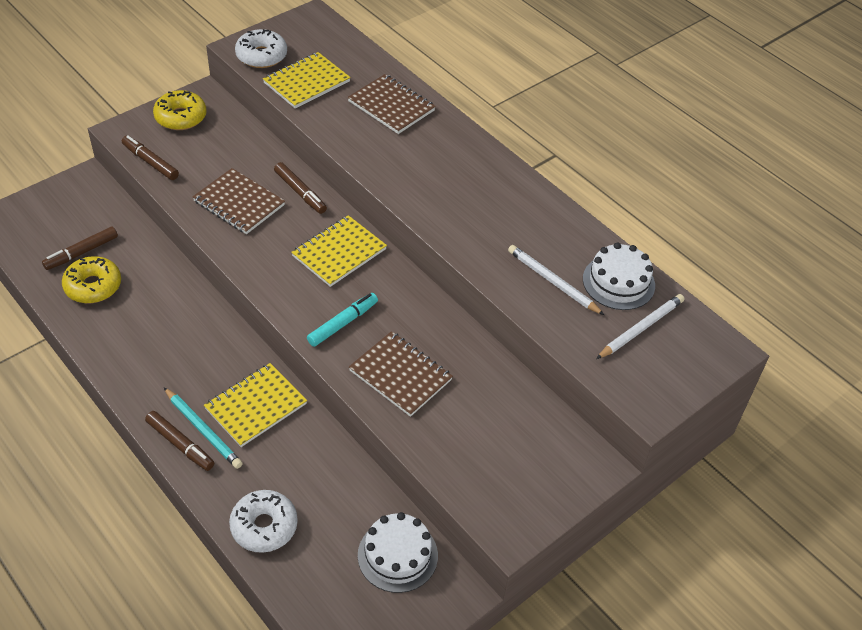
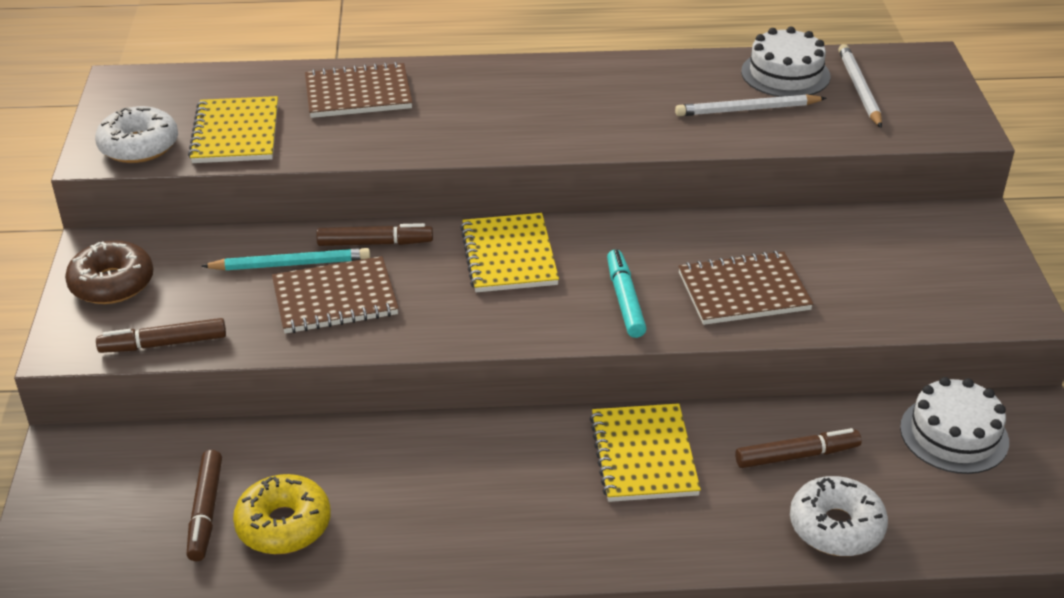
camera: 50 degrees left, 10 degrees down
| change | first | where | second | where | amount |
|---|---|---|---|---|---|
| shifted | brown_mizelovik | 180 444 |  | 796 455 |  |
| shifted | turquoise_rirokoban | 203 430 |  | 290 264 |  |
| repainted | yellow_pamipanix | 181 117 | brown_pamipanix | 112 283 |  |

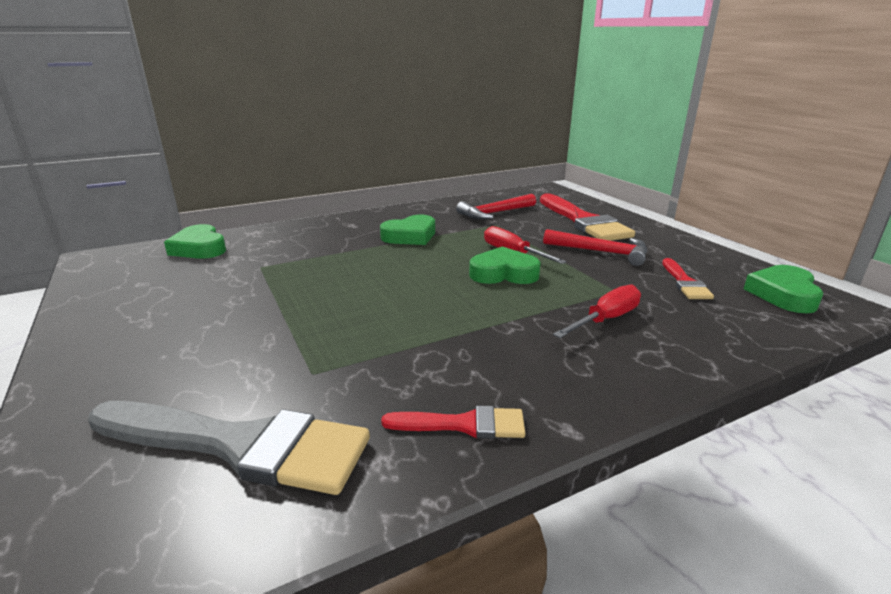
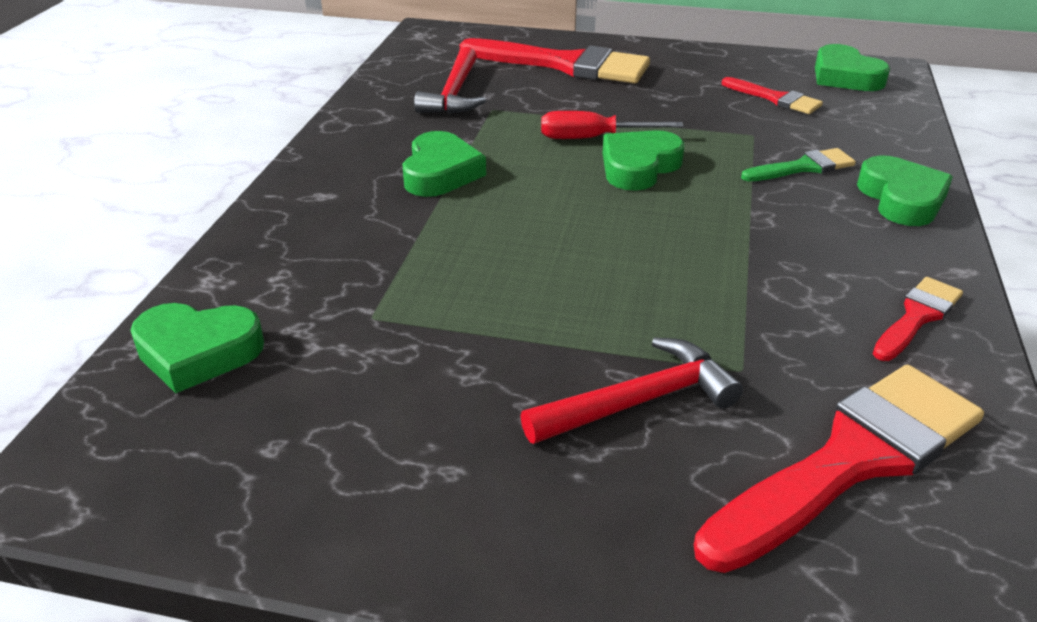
camera: 50 degrees left, 10 degrees up
| change | first | where | second | where | amount |
|---|---|---|---|---|---|
| new |  |  | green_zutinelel | 901 199 |  |
| shifted | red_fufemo | 601 252 |  | 639 401 |  |
| swapped | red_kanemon | 606 319 | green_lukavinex | 803 167 |  |
| repainted | grey_lukavinex | 241 445 | red_lukavinex | 851 460 |  |

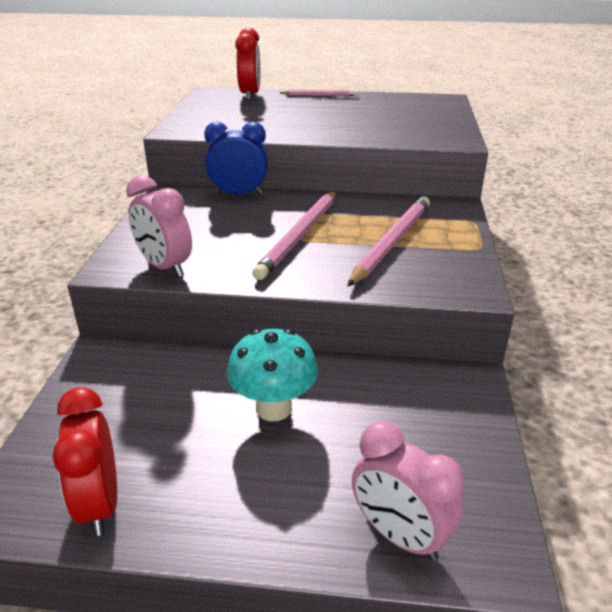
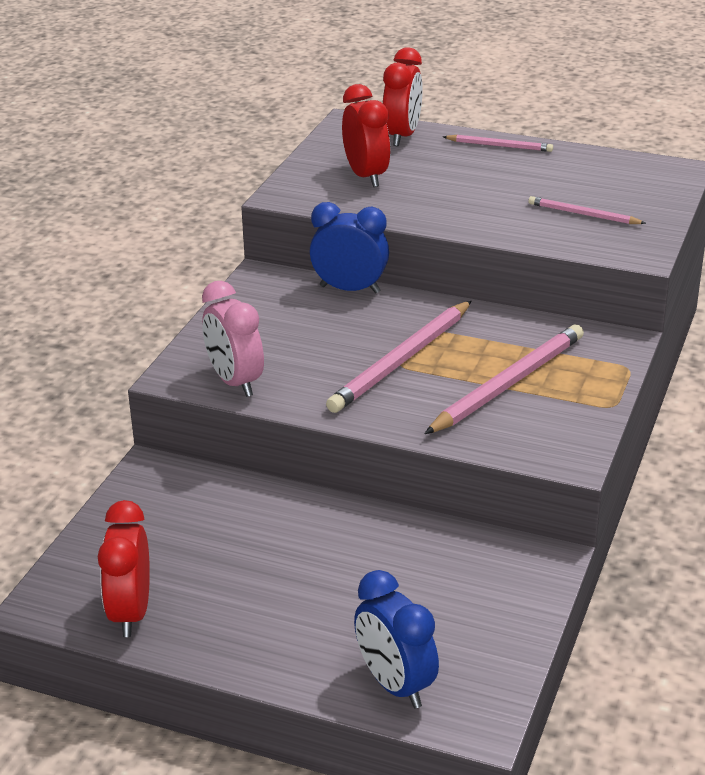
camera: 15 degrees right, 0 degrees up
| change | first | where | second | where | amount |
|---|---|---|---|---|---|
| gone | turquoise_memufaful | 274 408 |  |  |  |
| new |  |  | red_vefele | 366 176 |  |
| new |  |  | pink_rirokoban | 583 214 |  |
| repainted | pink_vefele | 399 535 | blue_vefele | 395 685 |  |

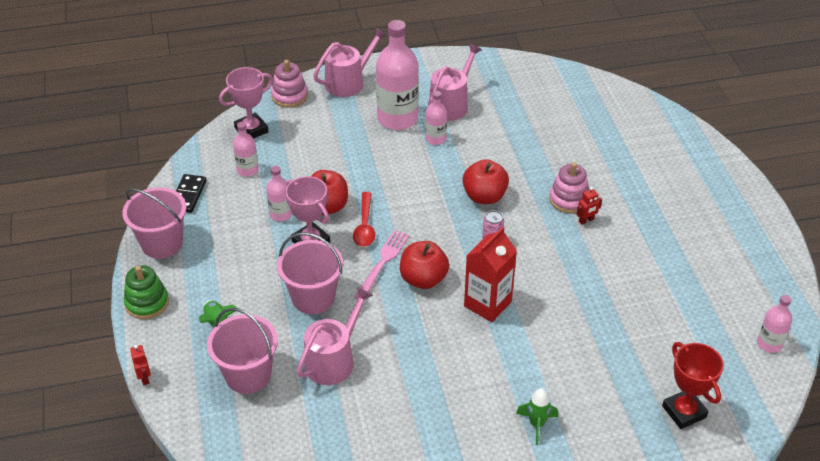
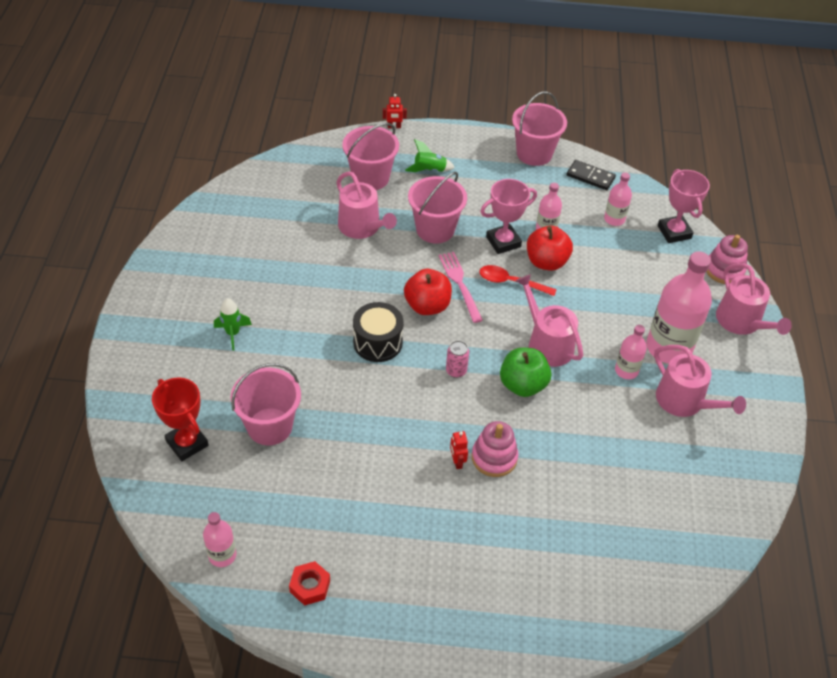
camera: 105 degrees right, 5 degrees up
| change | first | where | second | where | amount |
|---|---|---|---|---|---|
| gone | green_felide | 147 303 |  |  |  |
| new |  |  | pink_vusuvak | 269 426 |  |
| new |  |  | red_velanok | 310 586 |  |
| new |  |  | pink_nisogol | 547 343 |  |
| swapped | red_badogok | 487 304 | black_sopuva | 378 342 |  |
| repainted | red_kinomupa | 484 196 | green_kinomupa | 523 385 |  |
| rotated | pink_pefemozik | 383 262 |  | 459 283 | 150 degrees counterclockwise |
| rotated | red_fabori | 684 412 |  | 187 443 | 60 degrees clockwise |

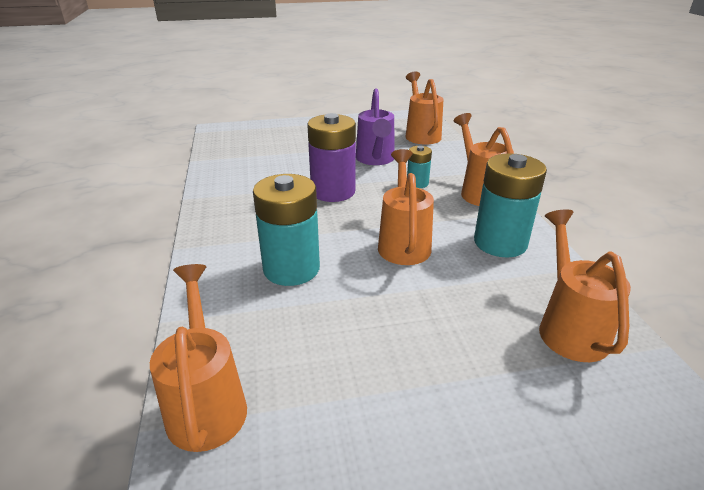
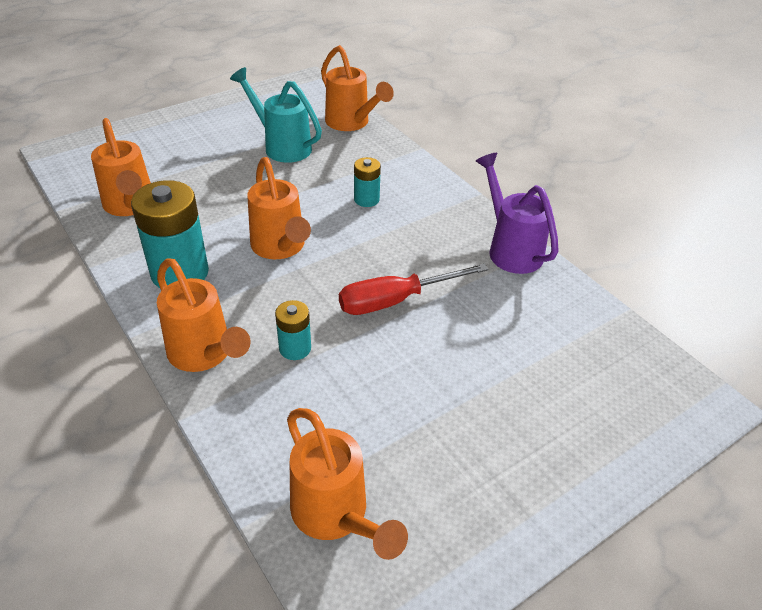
camera: 155 degrees right, 10 degrees up
| change | first | where | second | where | amount |
|---|---|---|---|---|---|
| new |  |  | turquoise_nisogol | 282 146 |  |
| shifted | purple_nisogol | 375 160 |  | 510 248 |  |
| swapped | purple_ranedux | 333 191 | red_kanemon | 396 300 |  |
| scaled | turquoise_ranedux | 291 268 |  | 366 199 | x0.51 |

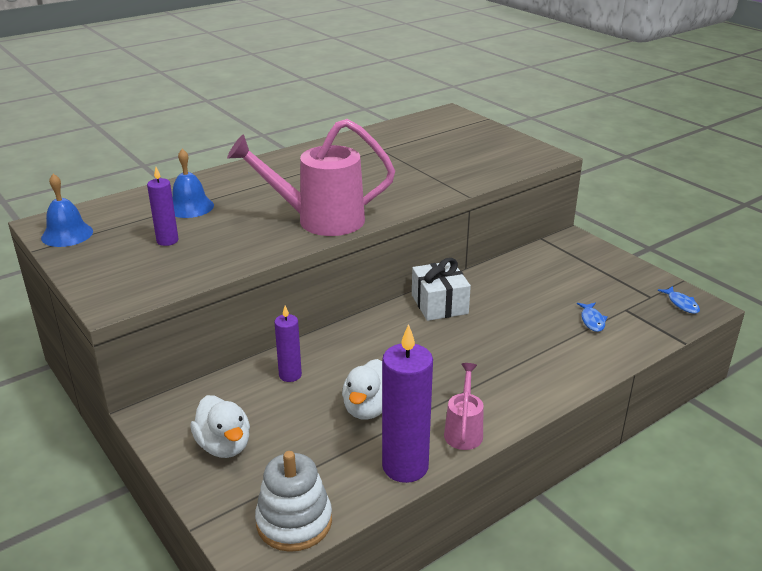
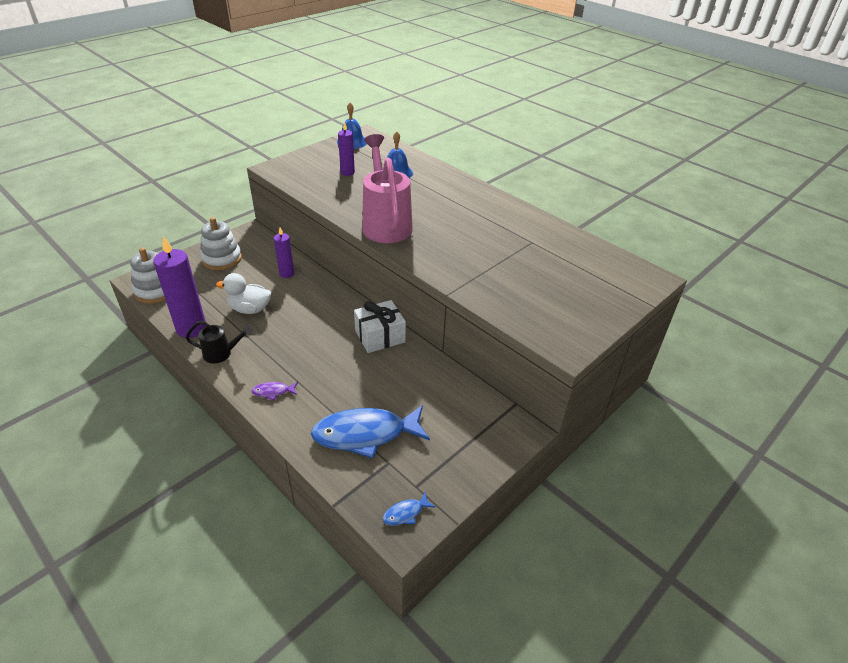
camera: 80 degrees right, 10 degrees up
| change | first | where | second | where | amount |
|---|---|---|---|---|---|
| new |  |  | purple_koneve | 273 392 |  |
| swapped | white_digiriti | 224 446 | white_felide | 222 259 |  |
| repainted | pink_nisogol | 463 431 | black_nisogol | 221 354 |  |
| scaled | blue_koneve | 592 321 |  | 365 434 | x2.40 |

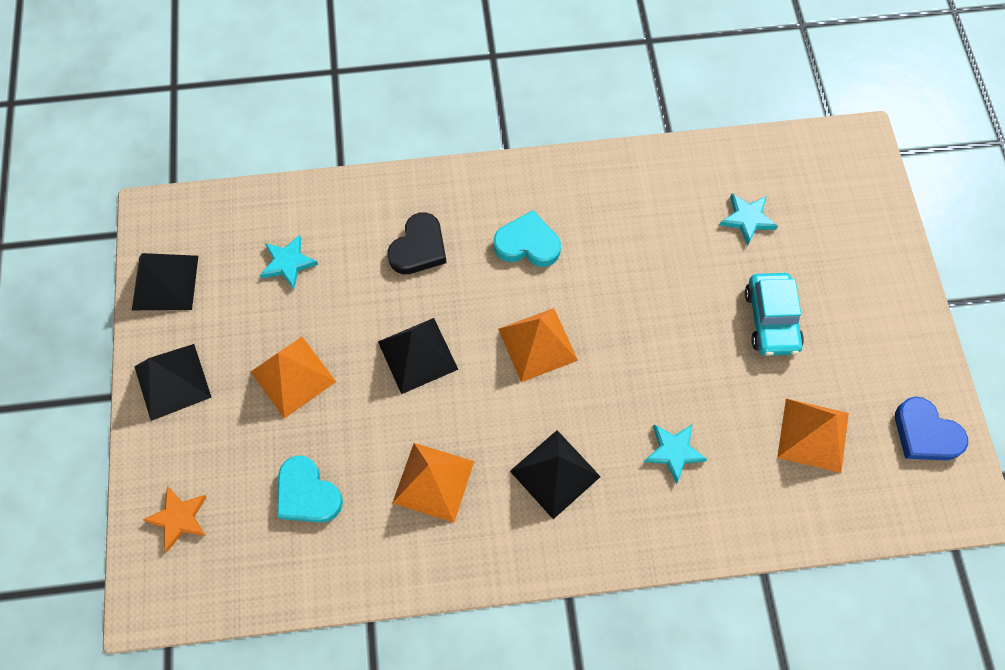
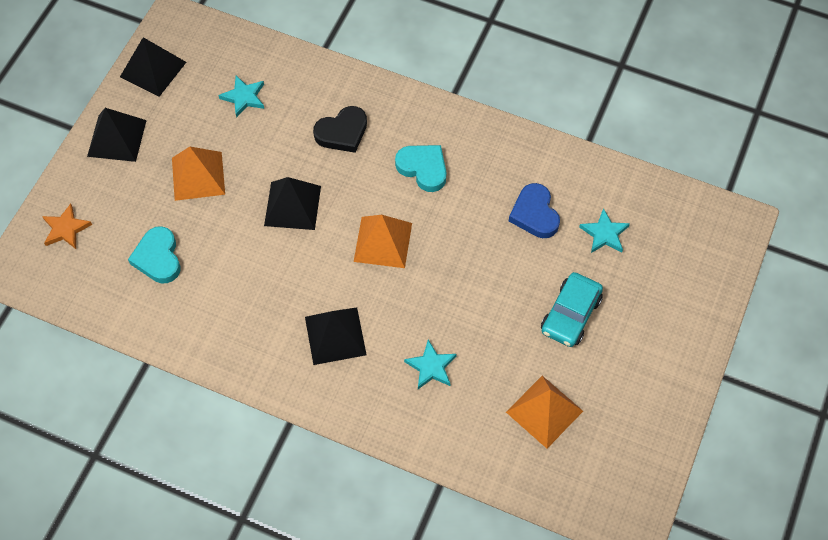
camera: 30 degrees right, 5 degrees down
| change | first | where | second | where | amount |
|---|---|---|---|---|---|
| gone | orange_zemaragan | 433 481 |  |  |  |
| shifted | blue_zutinelel | 925 434 |  | 534 214 |  |

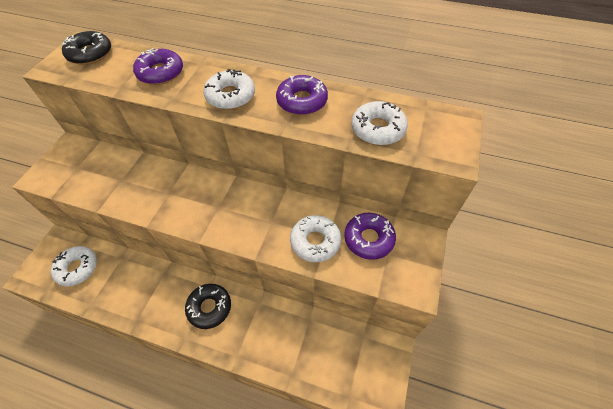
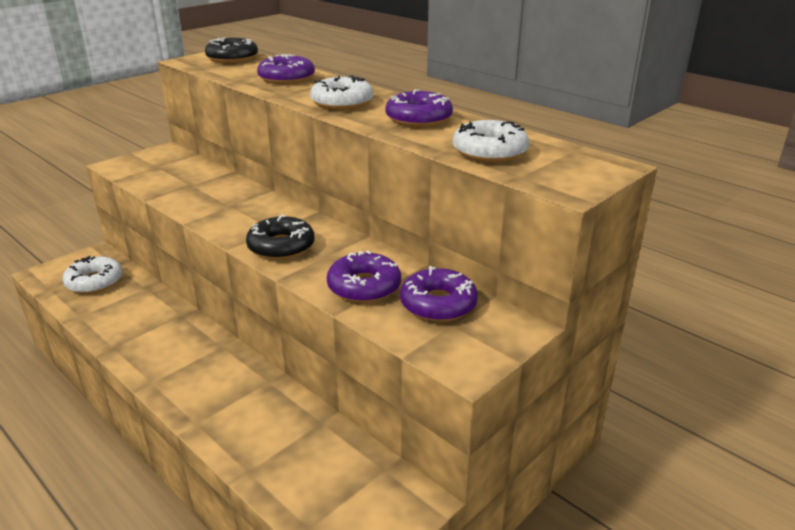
camera: 25 degrees right, 25 degrees down
| change | first | where | second | where | amount |
|---|---|---|---|---|---|
| shifted | black_pamipanix | 209 307 |  | 281 246 |  |
| repainted | white_pamipanix | 315 241 | purple_pamipanix | 364 286 |  |

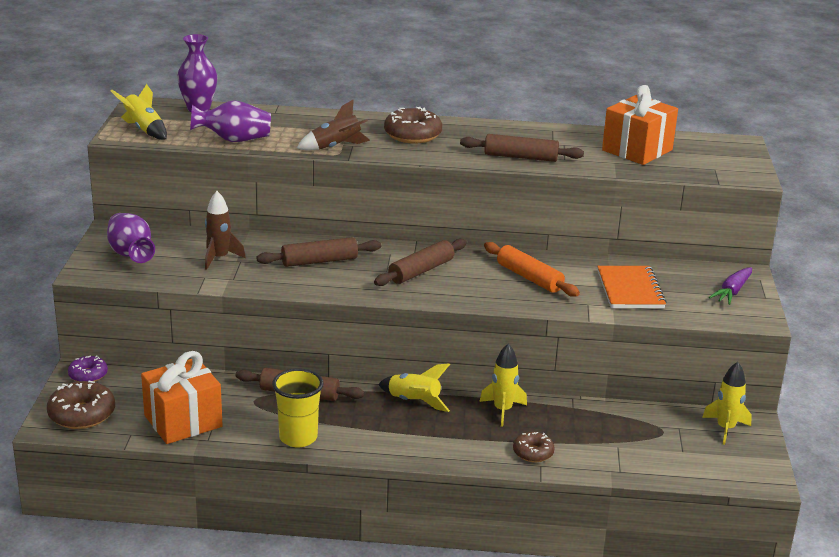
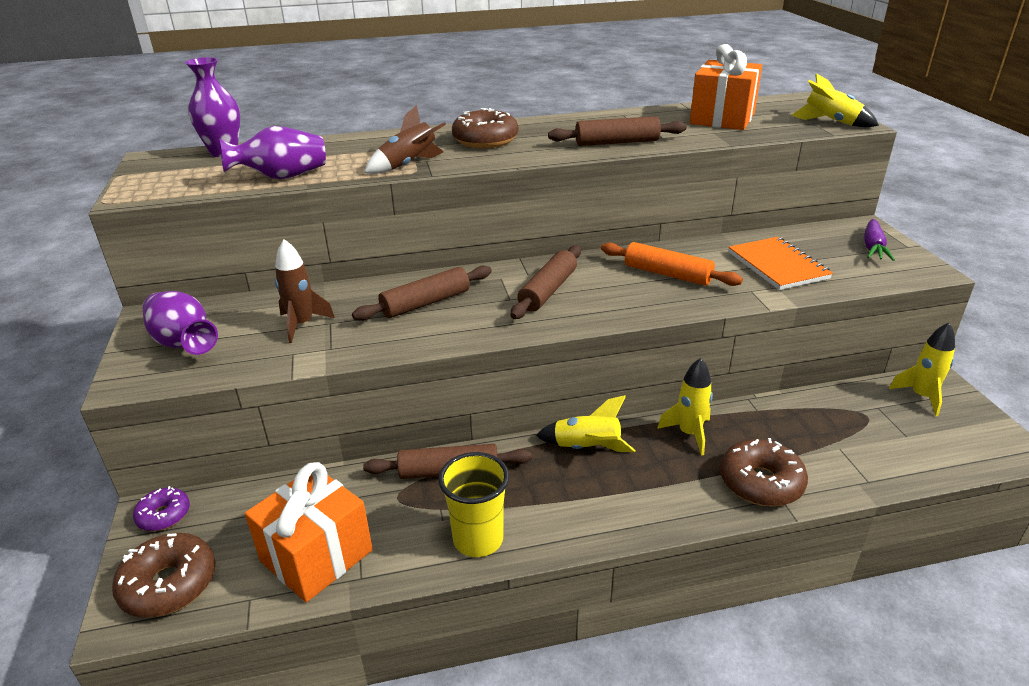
camera: 15 degrees left, 5 degrees up
| change | first | where | second | where | amount |
|---|---|---|---|---|---|
| shifted | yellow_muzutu | 144 129 |  | 831 122 |  |
| scaled | brown_pamipanix | 533 453 |  | 760 482 | x1.64 |

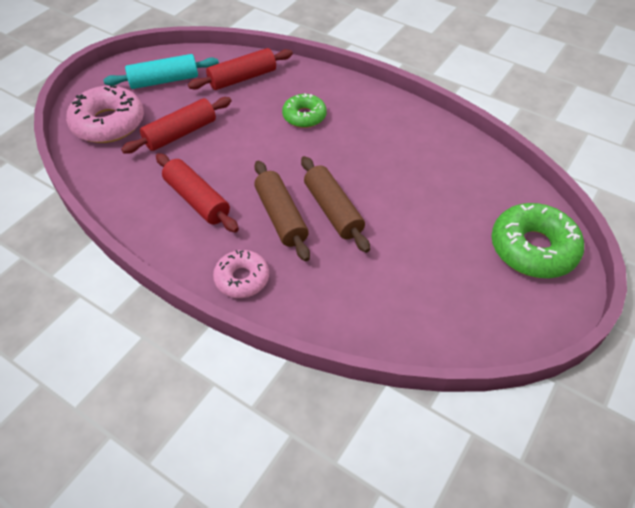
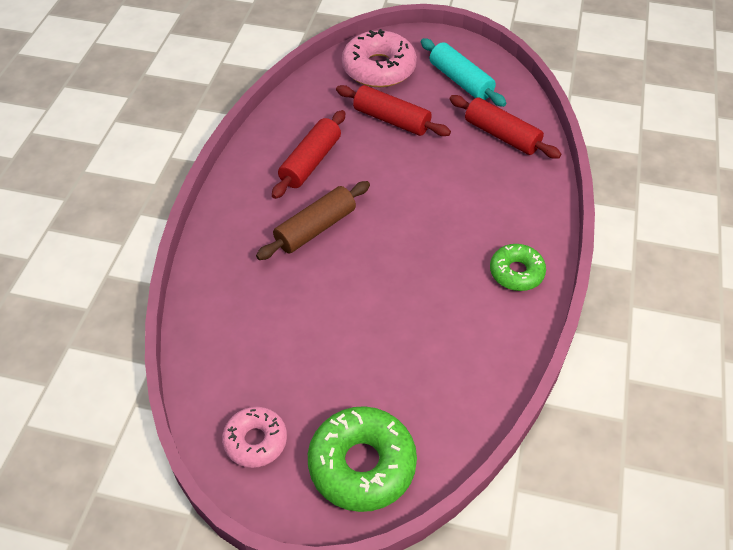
camera: 70 degrees right, 0 degrees up
| change | first | where | second | where | amount |
|---|---|---|---|---|---|
| gone | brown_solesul | 333 210 |  |  |  |
| shifted | pink_pamipanix | 242 279 |  | 255 441 |  |
| shifted | green_pamipanix | 304 116 |  | 516 272 |  |

